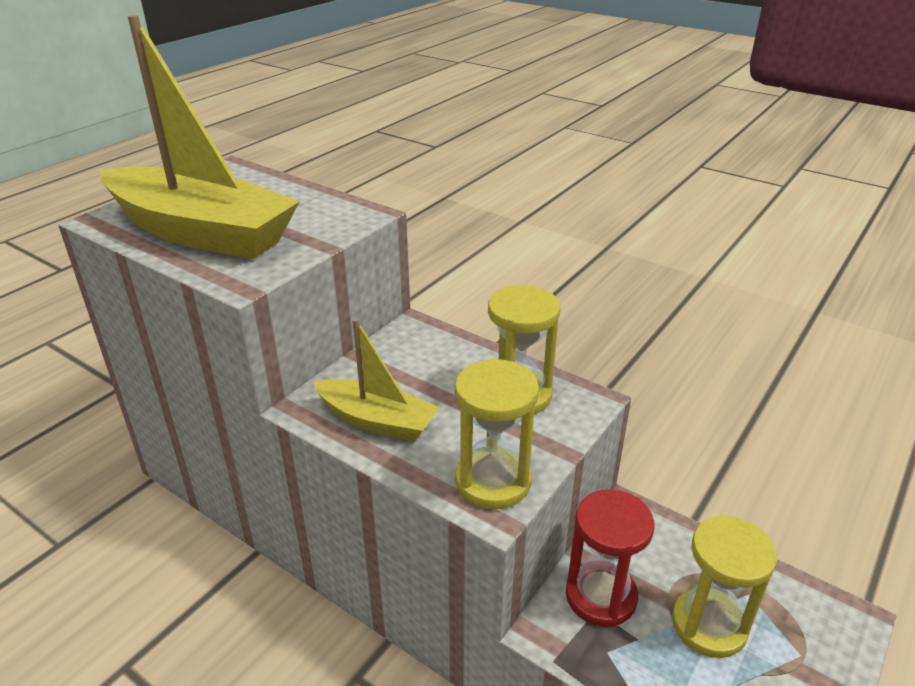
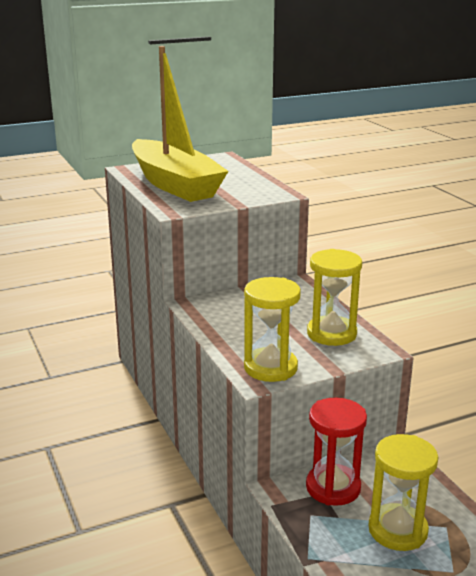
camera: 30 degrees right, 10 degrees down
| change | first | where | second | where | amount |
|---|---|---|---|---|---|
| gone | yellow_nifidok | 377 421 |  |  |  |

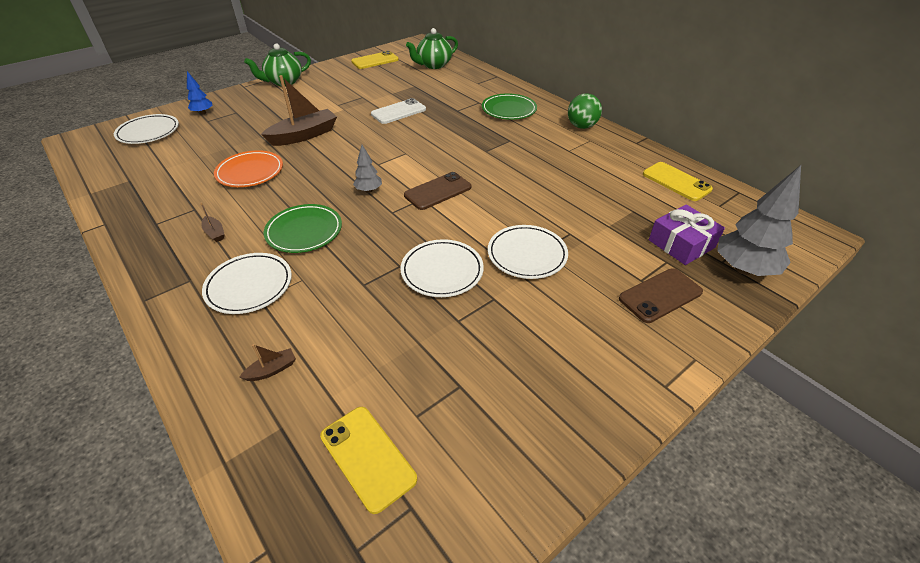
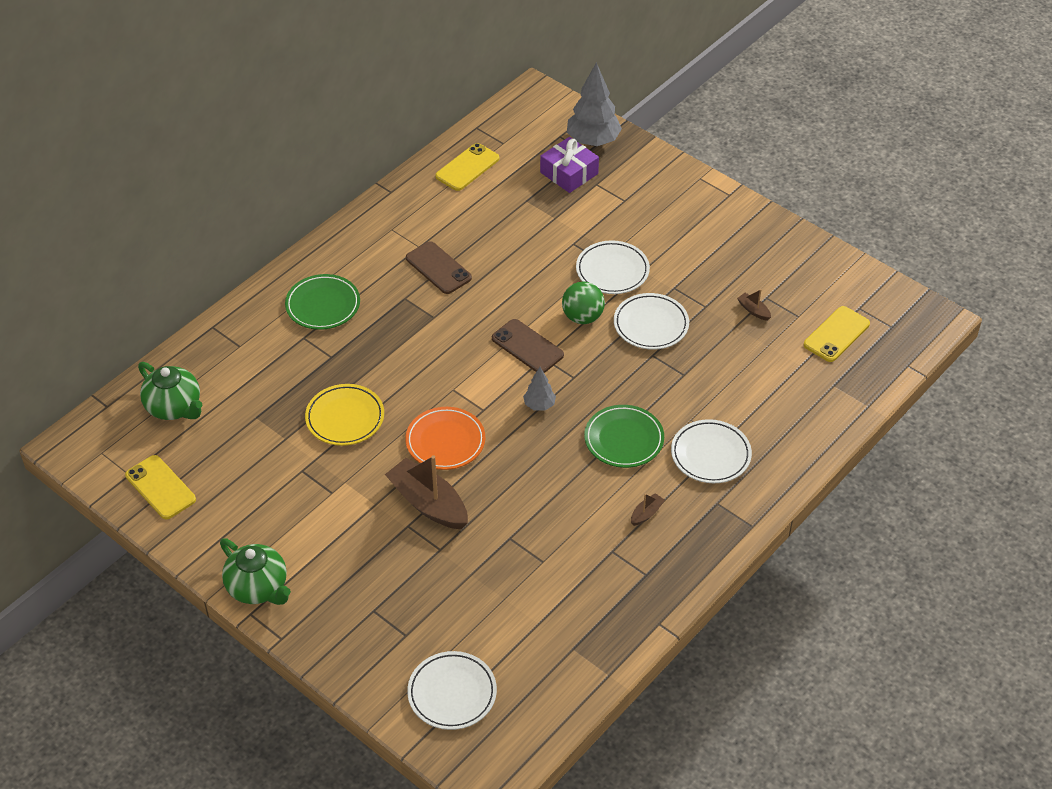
camera: 100 degrees left, 5 degrees up
| change | first | where | second | where | amount |
|---|---|---|---|---|---|
| gone | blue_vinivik | 203 113 |  |  |  |
| shifted | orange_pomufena | 250 172 |  | 445 441 |  |
| shifted | brown_nifidok | 272 370 |  | 753 310 |  |
| shifted | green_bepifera | 581 126 |  | 582 317 |  |
| shifted | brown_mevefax | 660 295 |  | 438 268 |  |
| swapped | white_mevefax | 398 112 | yellow_pomufena | 345 418 |  |

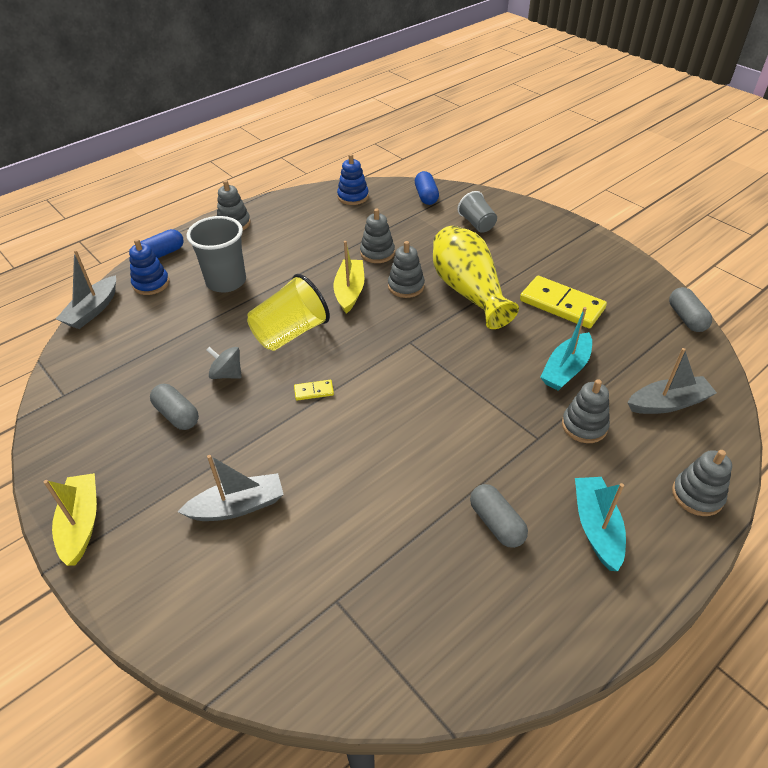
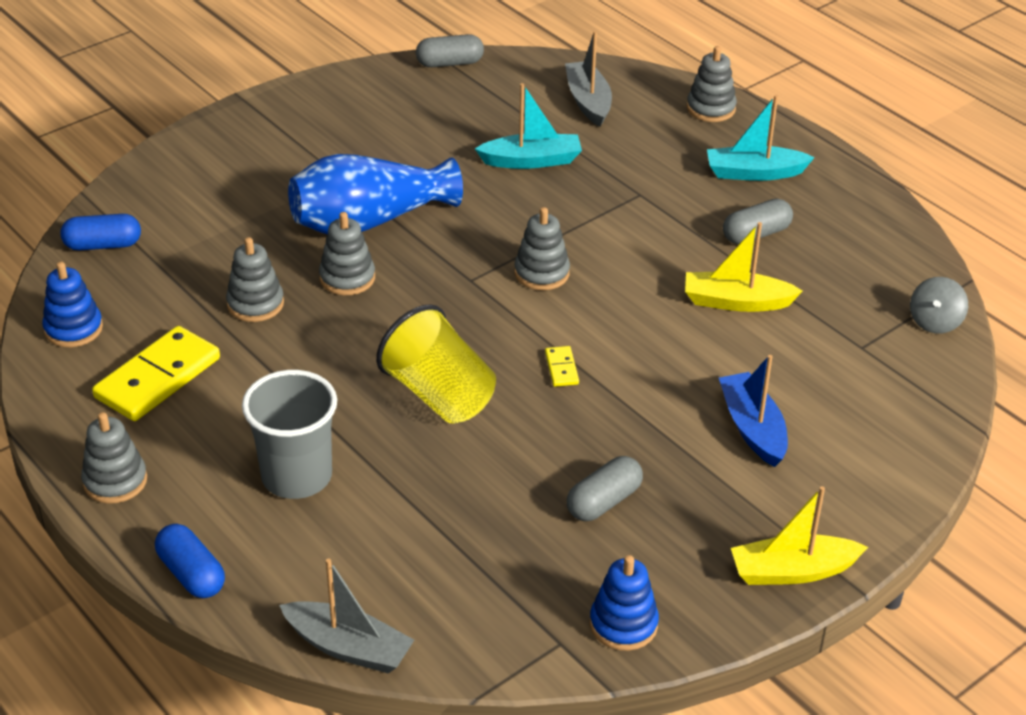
camera: 90 degrees left, 5 degrees down
| change | first | where | second | where | amount |
|---|---|---|---|---|---|
| gone | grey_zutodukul | 477 224 |  |  |  |
| shifted | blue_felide | 151 284 |  | 623 624 |  |
| shifted | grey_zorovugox | 227 374 |  | 935 322 |  |
| shifted | yellow_nifidok | 349 291 |  | 736 302 |  |
| shifted | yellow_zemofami | 562 305 |  | 157 378 |  |
| shifted | grey_felide | 584 426 |  | 541 273 |  |
| repainted | grey_nifidok | 237 506 | blue_nifidok | 752 428 |  |
| repainted | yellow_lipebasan | 468 291 | blue_lipebasan | 369 221 |  |
| rotated | turquoise_nifidok | 566 369 |  | 531 160 | 45 degrees counterclockwise |

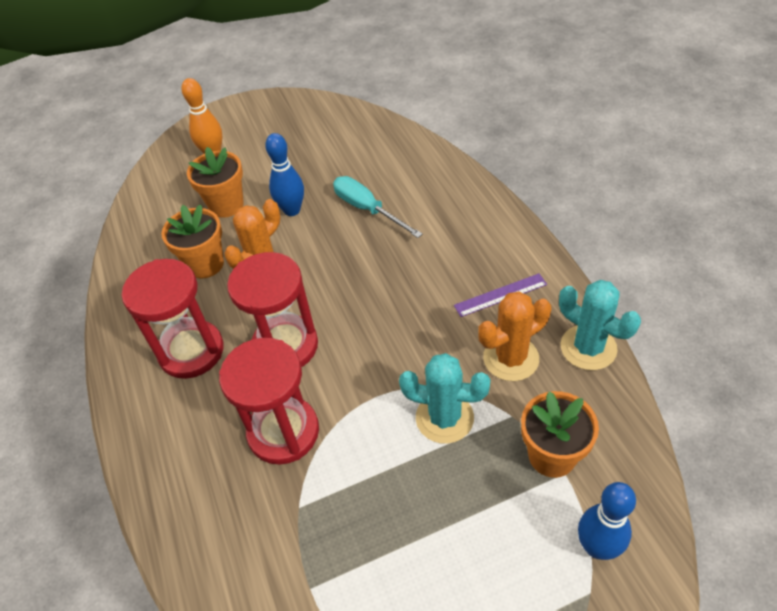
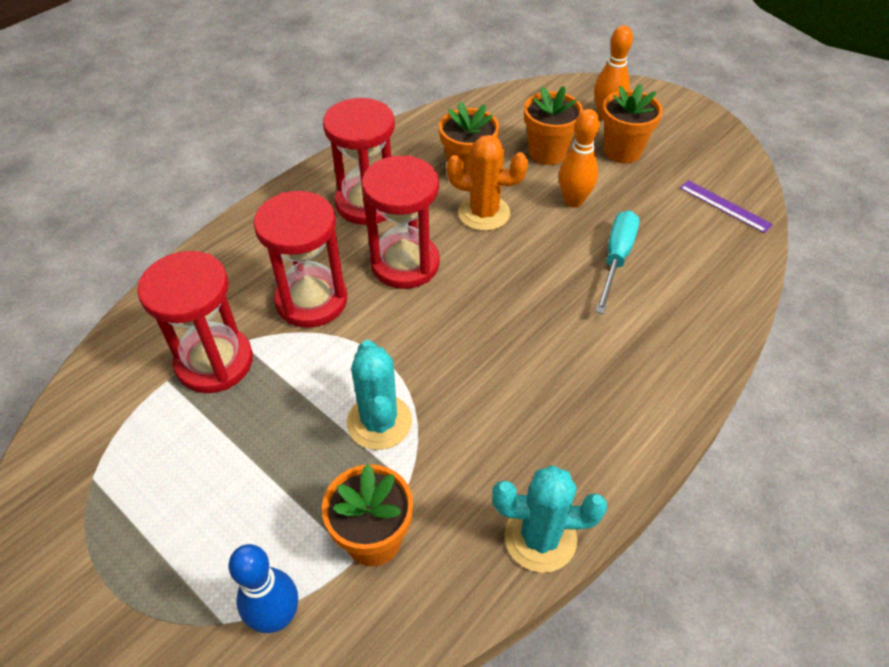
camera: 60 degrees right, 0 degrees up
| change | first | where | second | where | amount |
|---|---|---|---|---|---|
| gone | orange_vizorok | 511 358 |  |  |  |
| new |  |  | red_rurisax | 214 362 |  |
| new |  |  | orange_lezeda | 622 151 |  |
| shifted | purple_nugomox | 500 295 |  | 725 206 |  |
| repainted | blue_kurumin | 292 210 | orange_kurumin | 573 201 |  |
| rotated | turquoise_vizorok | 588 347 |  | 540 538 | 75 degrees clockwise |

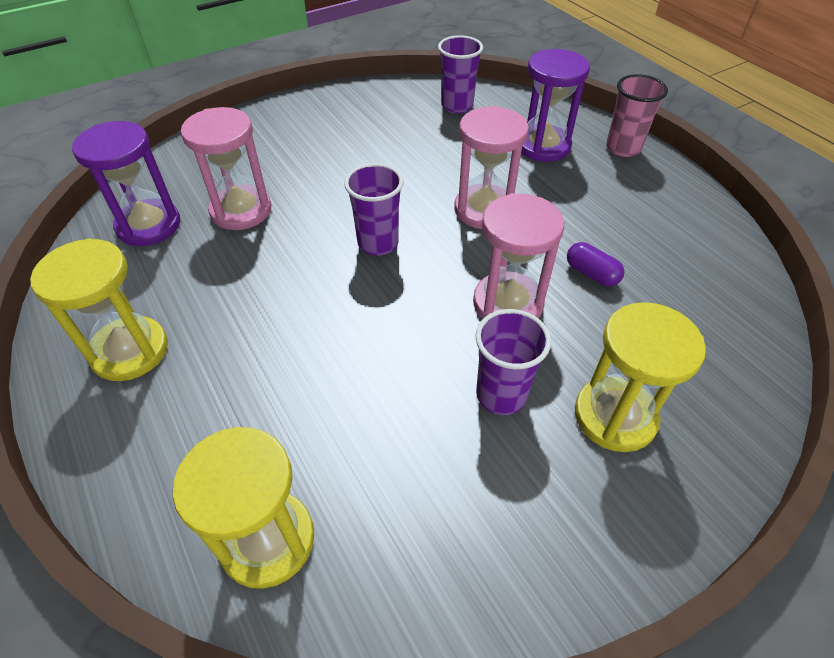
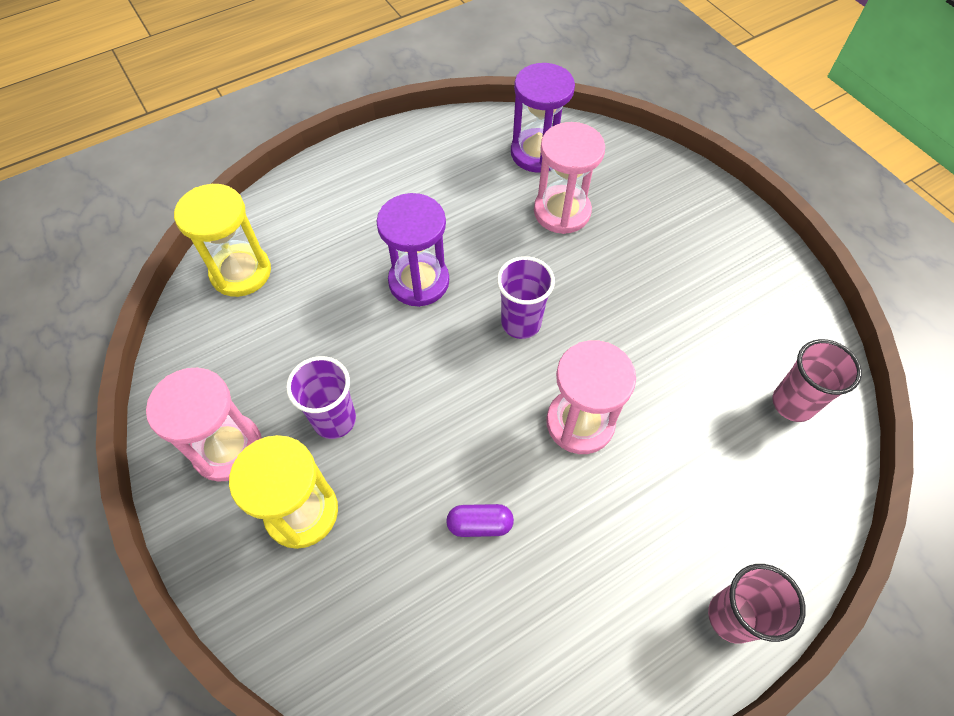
camera: 90 degrees right, 10 degrees up
| change | first | where | second | where | amount |
|---|---|---|---|---|---|
| gone | yellow_rurisax | 130 351 |  |  |  |
| shifted | pink_rurisax | 508 303 |  | 227 448 |  |
| shifted | purple_rurisax | 543 146 |  | 419 281 |  |
| repainted | purple_zutodukul | 457 106 | pink_zutodukul | 793 403 |  |
| rotated | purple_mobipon | 591 274 |  | 479 524 | 45 degrees clockwise |

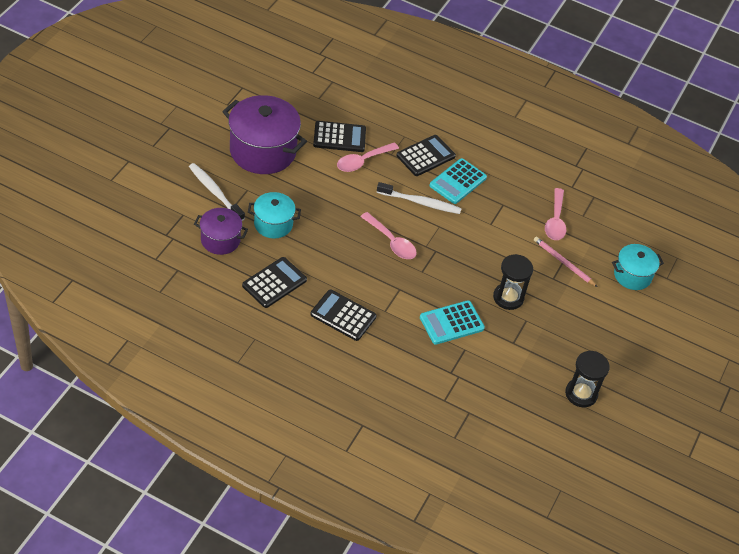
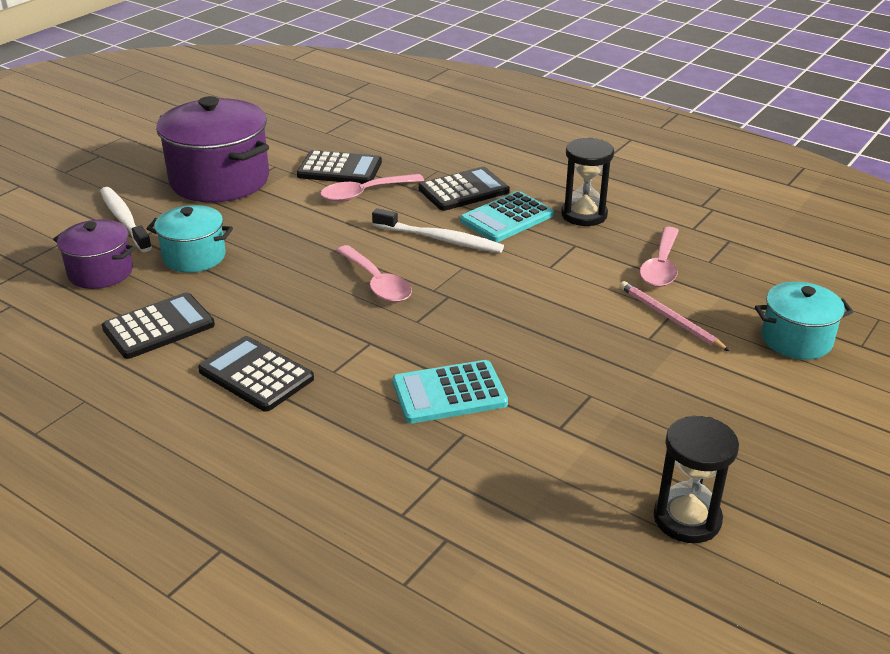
camera: 15 degrees right, 15 degrees down
| change | first | where | second | where | amount |
|---|---|---|---|---|---|
| shifted | black_rurisax | 508 297 |  | 584 215 |  |

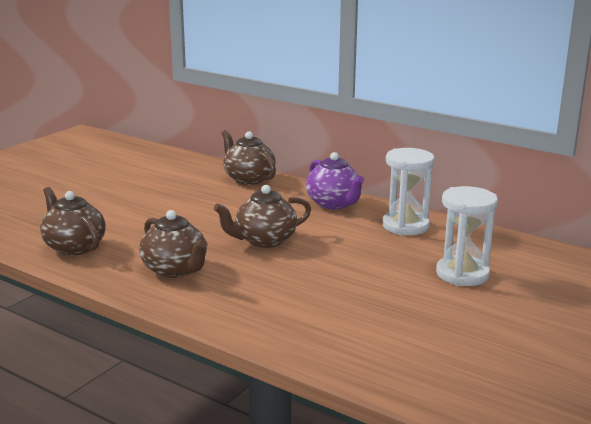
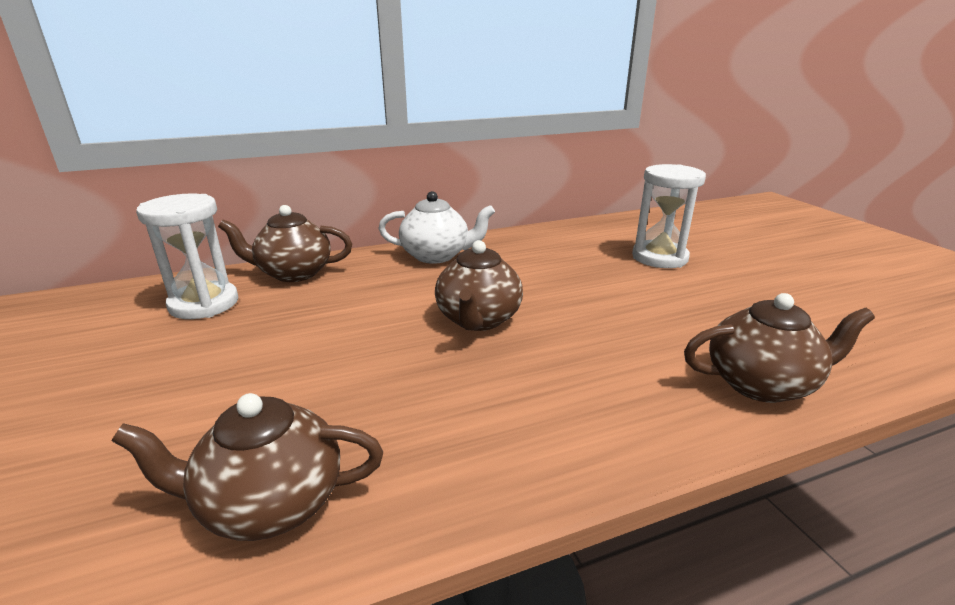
camera: 55 degrees left, 5 degrees up
| change | first | where | second | where | amount |
|---|---|---|---|---|---|
| shifted | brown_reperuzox | 175 270 |  | 761 384 |  |
| shifted | white_rurisax | 405 226 |  | 204 304 |  |
| repainted | purple_reperuzox | 334 204 | white_reperuzox | 437 256 |  |

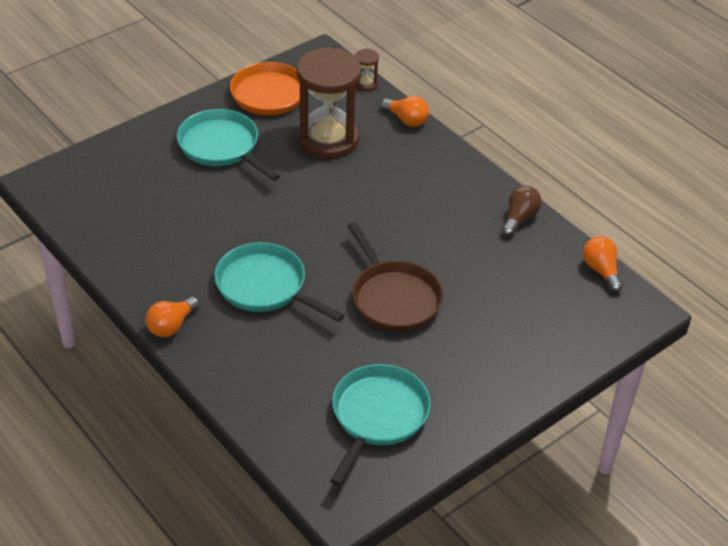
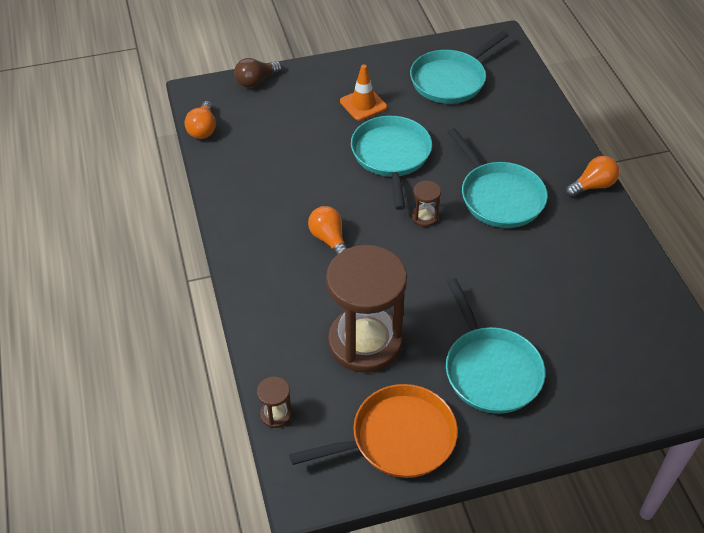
camera: 155 degrees left, 5 degrees up
| change | first | where | second | where | amount |
|---|---|---|---|---|---|
| new |  |  | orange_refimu | 363 104 |  |
| new |  |  | brown_rurisax | 424 217 |  |
| shifted | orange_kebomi | 406 120 |  | 329 239 |  |
| shifted | brown_kebomi | 519 218 |  | 256 81 |  |
| repainted | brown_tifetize | 394 298 | turquoise_tifetize | 391 156 |  |

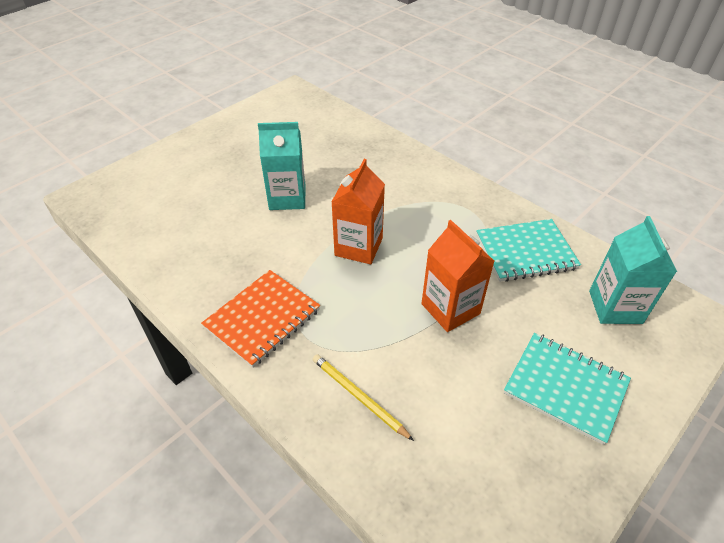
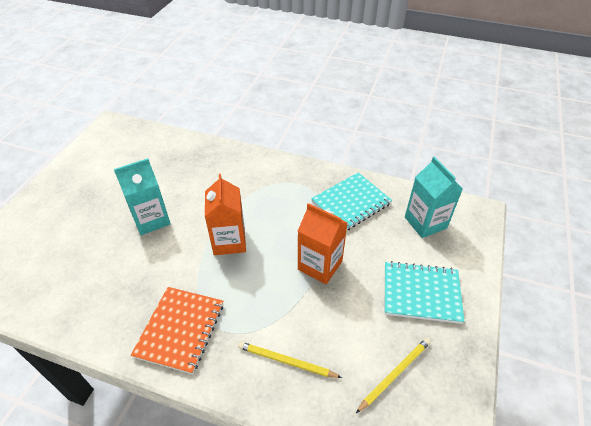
camera: 25 degrees left, 0 degrees up
| change | first | where | second | where | amount |
|---|---|---|---|---|---|
| new |  |  | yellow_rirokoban | 395 374 |  |

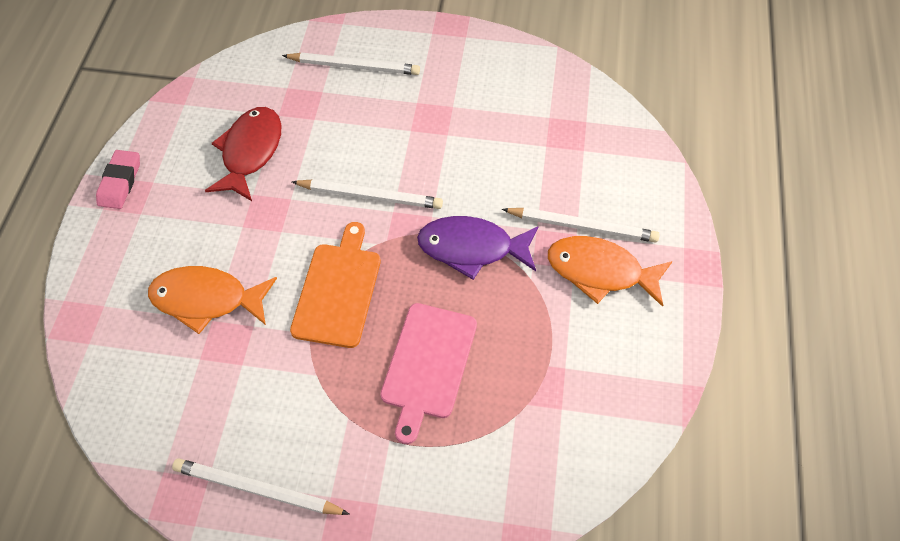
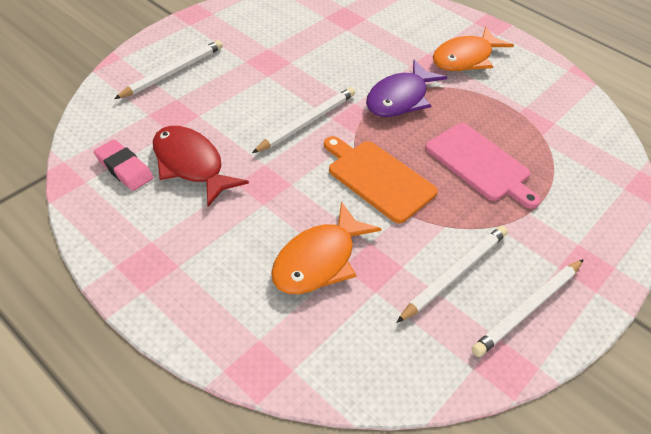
camera: 60 degrees left, 10 degrees down
| change | first | where | second | where | amount |
|---|---|---|---|---|---|
| shifted | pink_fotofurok | 120 182 |  | 124 168 |  |
| shifted | white_rirokoban | 582 227 |  | 454 274 |  |

